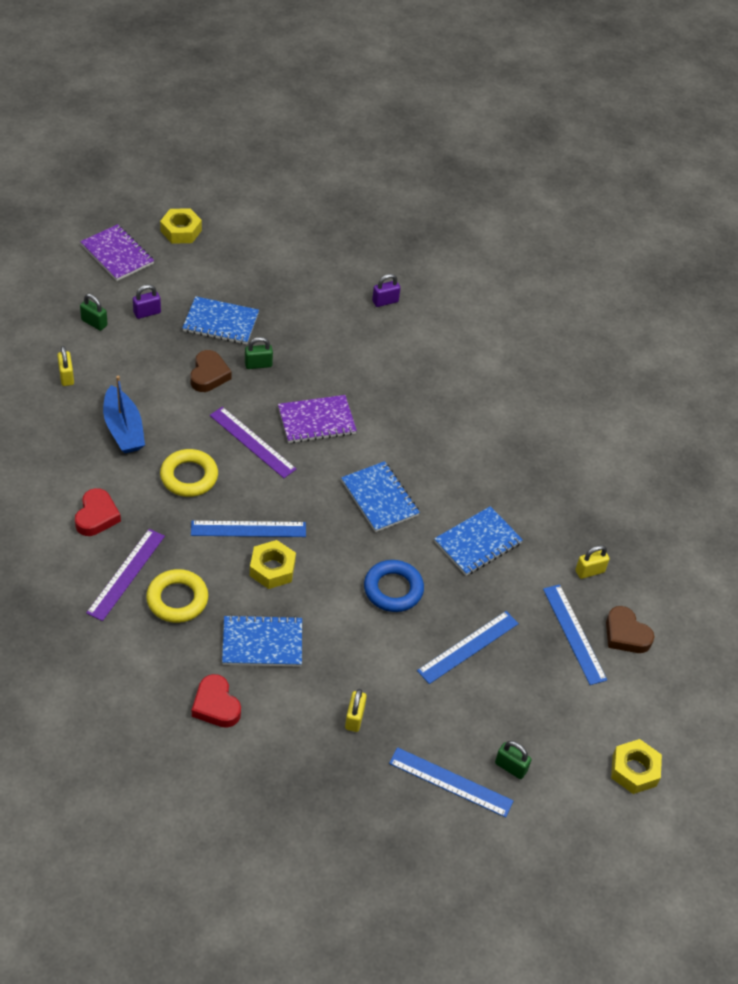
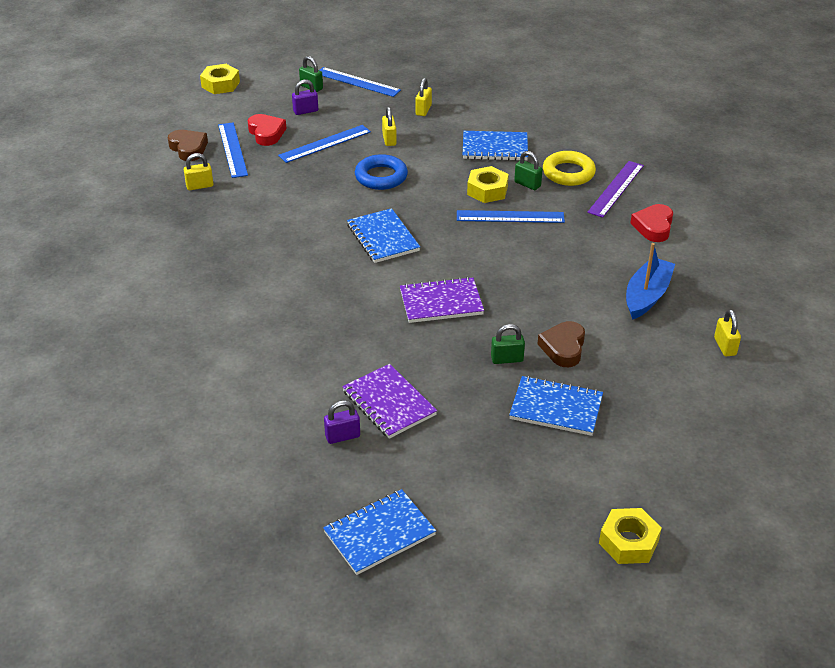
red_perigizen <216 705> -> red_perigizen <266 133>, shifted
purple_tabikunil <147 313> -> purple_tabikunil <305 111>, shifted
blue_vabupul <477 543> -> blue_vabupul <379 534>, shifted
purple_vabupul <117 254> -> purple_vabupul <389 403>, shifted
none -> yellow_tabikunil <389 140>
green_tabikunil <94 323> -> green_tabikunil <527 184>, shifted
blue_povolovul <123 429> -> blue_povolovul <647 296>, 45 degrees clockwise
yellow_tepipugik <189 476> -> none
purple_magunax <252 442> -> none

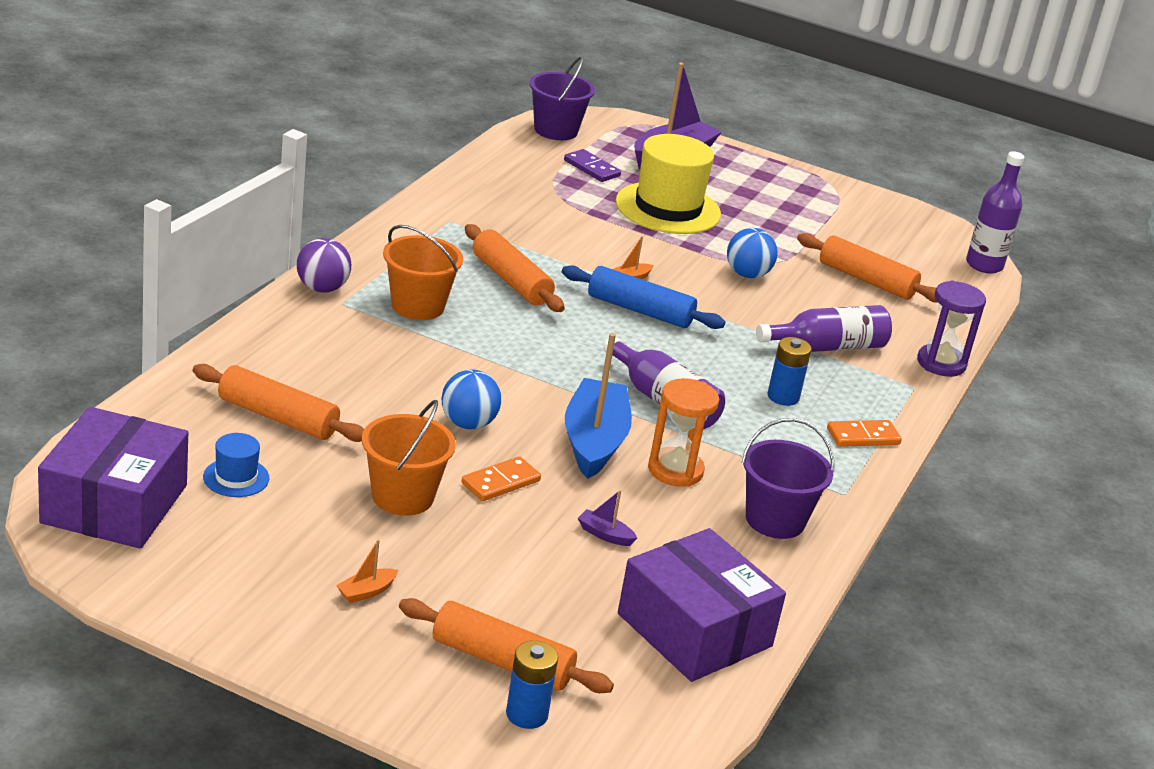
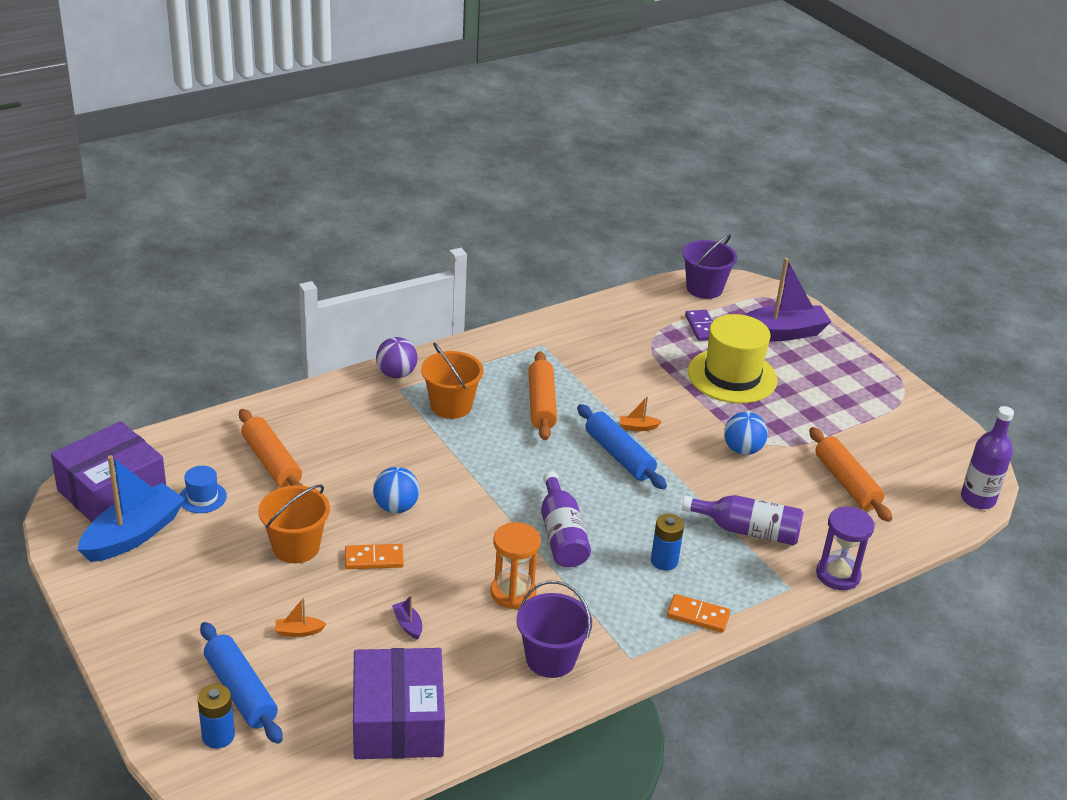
blue_povolovul <594 441> -> blue_povolovul <134 534>, shifted
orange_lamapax <502 661> -> blue_lamapax <240 691>
orange_povolovul <366 592> -> orange_povolovul <298 631>, shifted

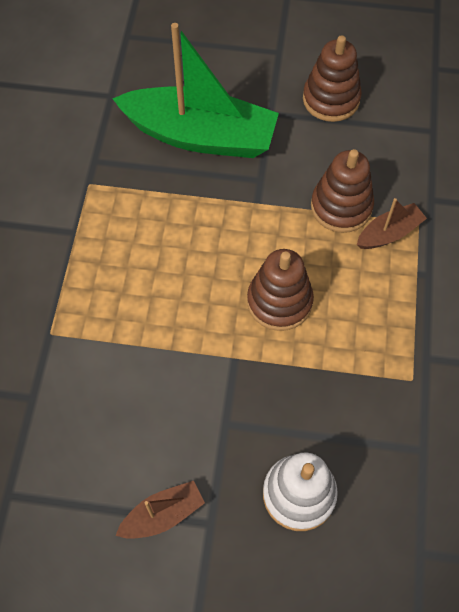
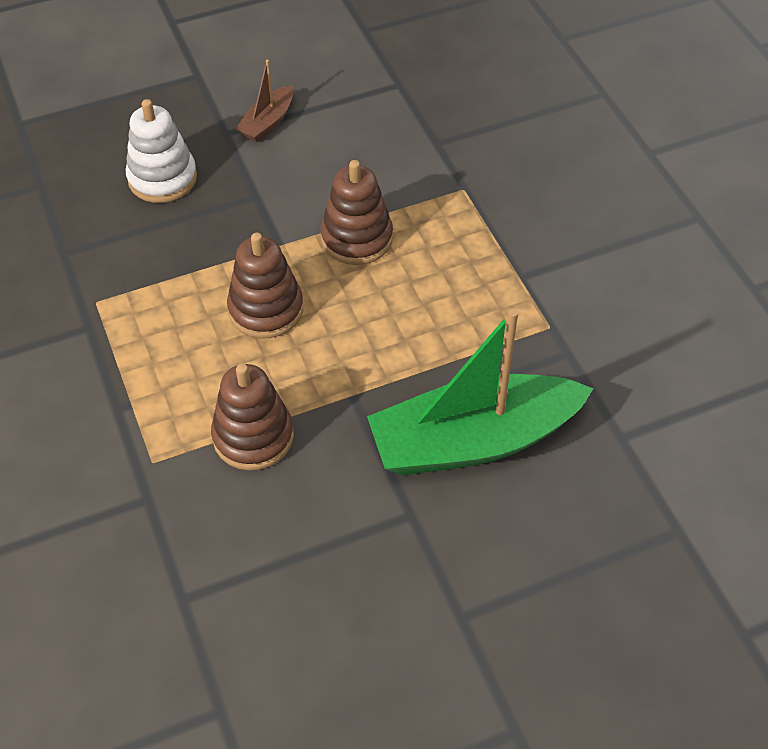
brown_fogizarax <331 99> -> brown_fogizarax <357 238>, shifted
brown_povolovul <389 233> -> none

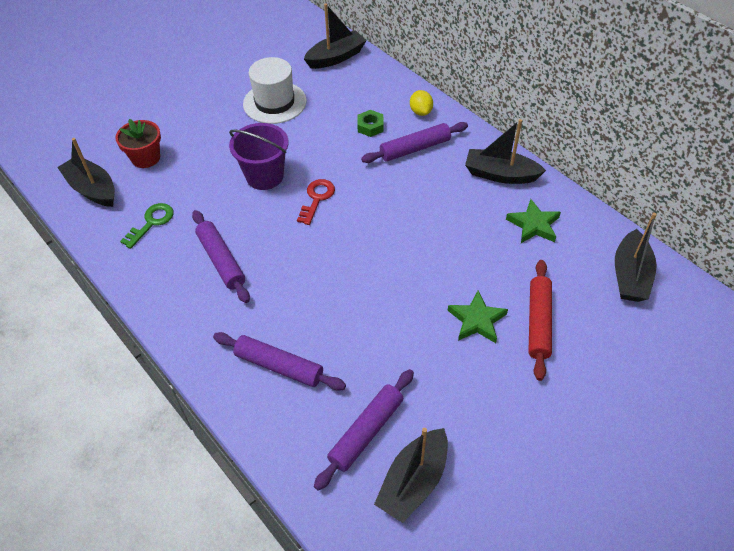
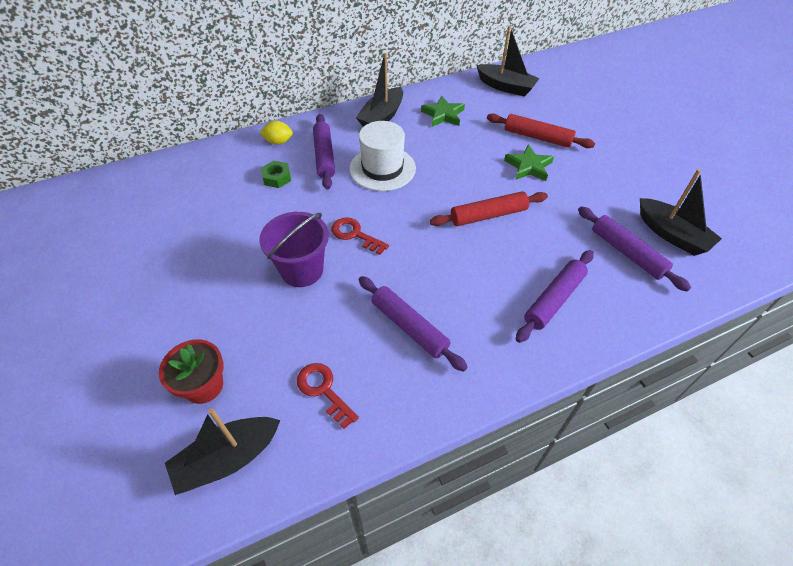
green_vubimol <151 222> -> red_vubimol <323 390>
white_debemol <274 102> -> white_debemol <382 168>, shifted
purple_lamapax <221 261> -> purple_lamapax <409 327>, 60 degrees clockwise
none -> red_lamapax <488 215>
black_povolovul <336 57> -> none

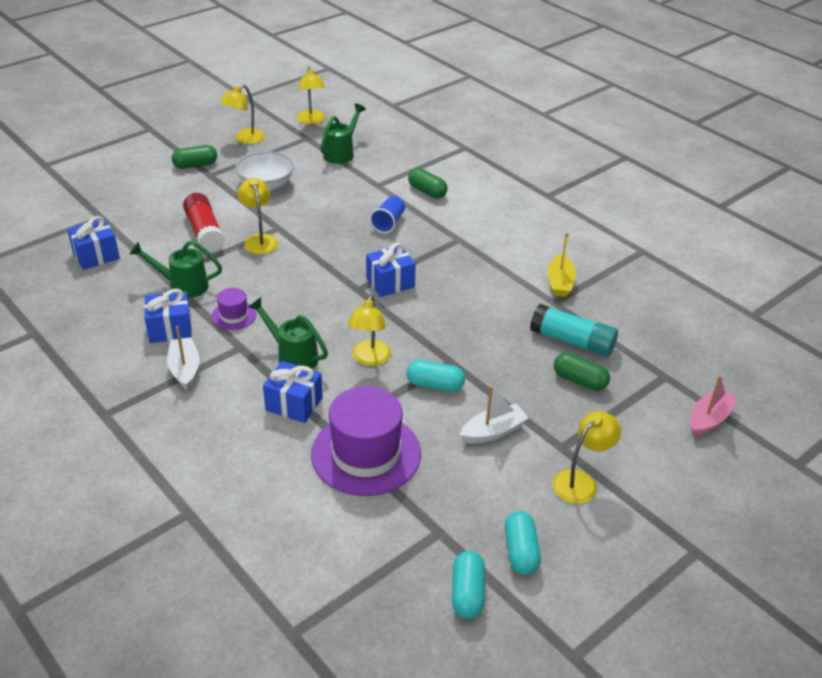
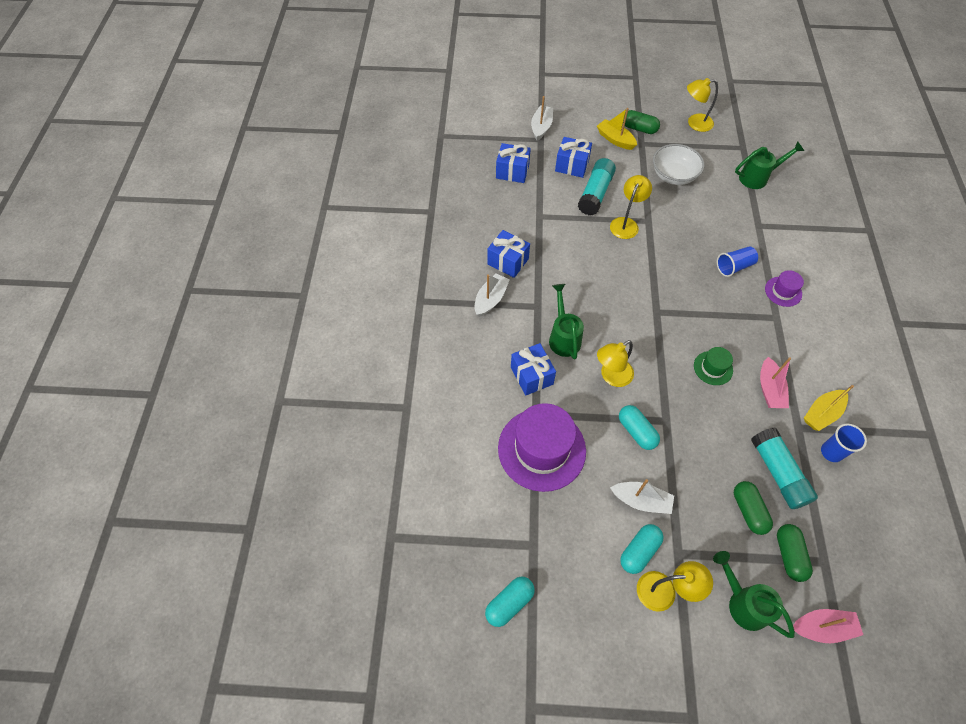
none -> white_povolovul <541 127>
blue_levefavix <390 282> -> blue_levefavix <572 165>, shifted
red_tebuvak <204 232> -> turquoise_tebuvak <595 193>
none -> yellow_povolovul <615 139>
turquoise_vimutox <520 551> -> turquoise_vimutox <639 551>, shifted
none -> green_debemol <713 368>
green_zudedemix <183 286> -> green_zudedemix <743 603>, shifted
none -> pink_povolovul <769 389>
purple_debemol <234 315> -> purple_debemol <783 291>, shifted
green_vimutox <427 191> -> green_vimutox <789 555>, shifted
none -> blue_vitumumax <831 452>
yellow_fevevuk <312 121> -> none

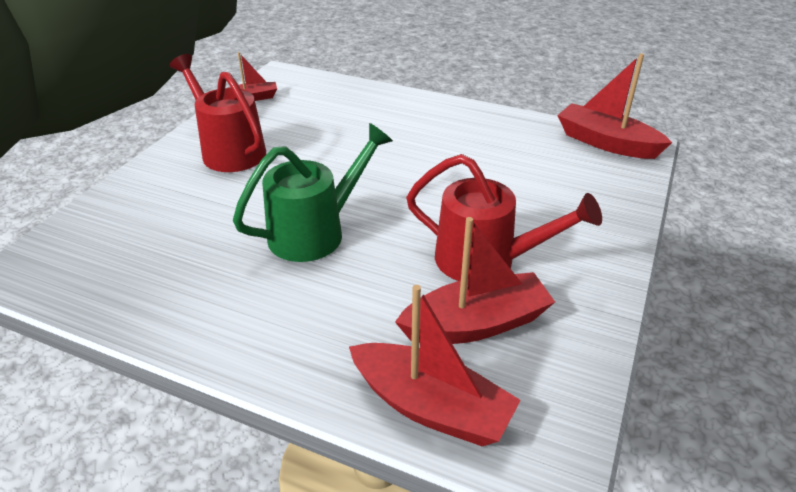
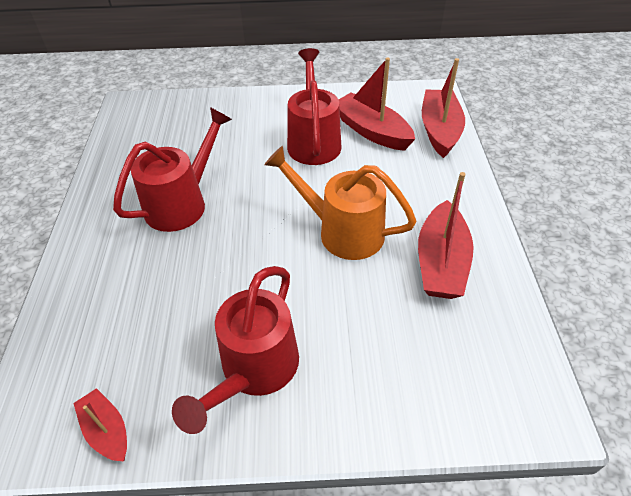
none -> red_zudedemix <183 202>
green_zudedemix <316 232> -> orange_zudedemix <341 231>
red_povolovul <606 143> -> red_povolovul <441 262>, shifted

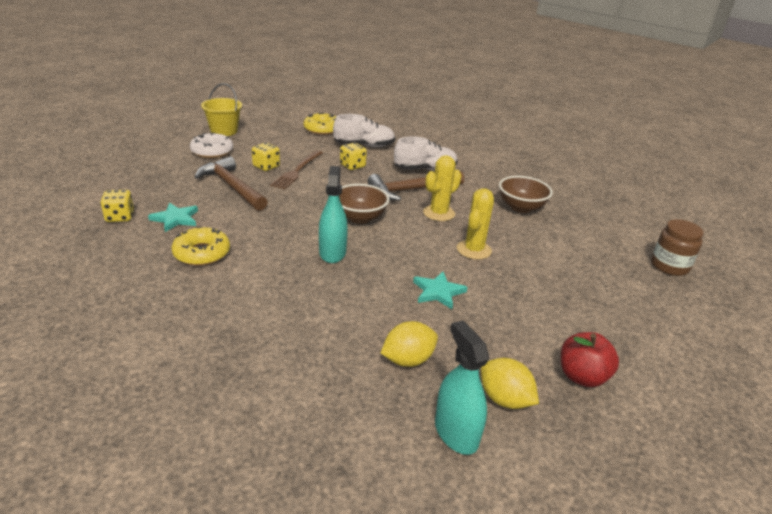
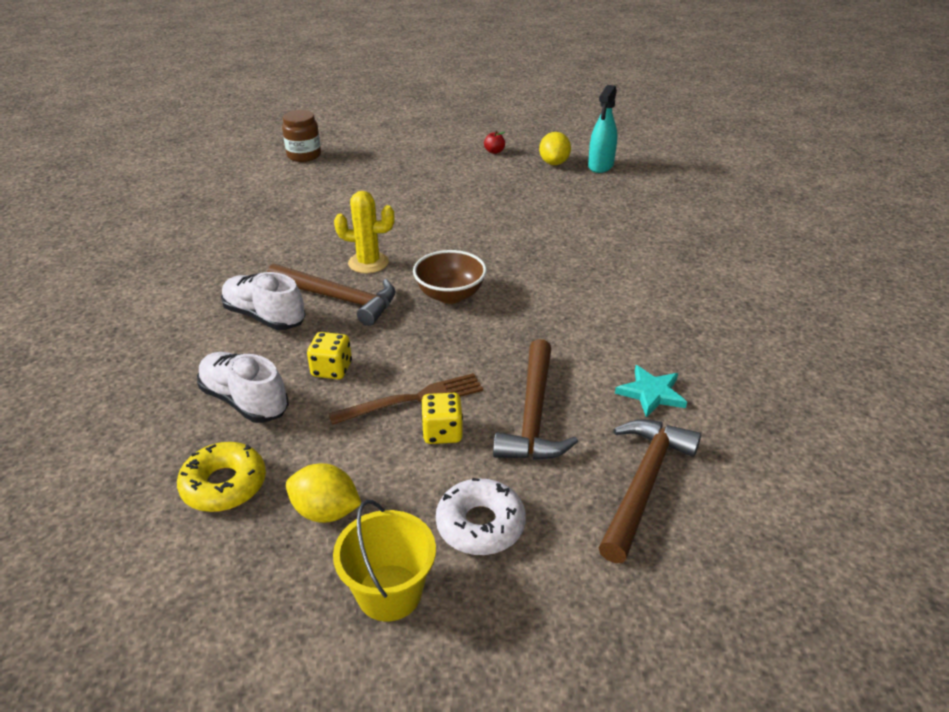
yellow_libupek <408 360> -> yellow_libupek <326 511>, shifted
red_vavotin <582 376> -> red_vavotin <494 151>, x0.56
none -> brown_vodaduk <644 483>
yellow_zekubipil <120 217> -> none
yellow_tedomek <202 253> -> none
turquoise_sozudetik <332 252> -> none
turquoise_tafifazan <438 292> -> none
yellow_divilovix <474 250> -> none
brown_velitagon <521 207> -> none

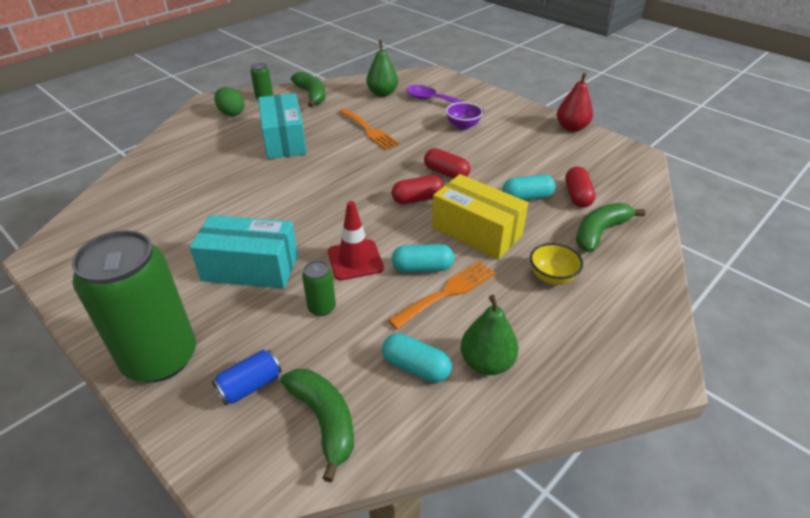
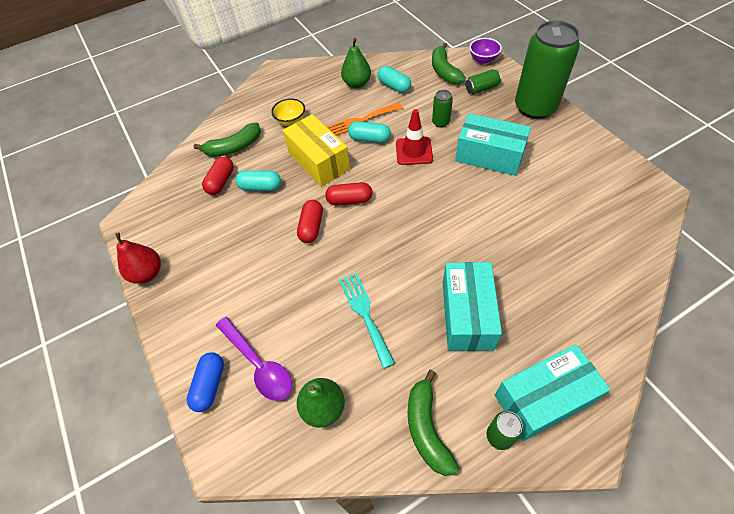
none -> blue_vimutox <210 385>
red_vimutox <446 173> -> red_vimutox <311 227>, 45 degrees clockwise
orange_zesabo <369 130> -> turquoise_zesabo <365 314>
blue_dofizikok <250 386> -> green_dofizikok <482 88>
purple_velitagon <463 126> -> purple_velitagon <483 60>, shifted
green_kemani <231 113> -> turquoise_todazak <543 398>

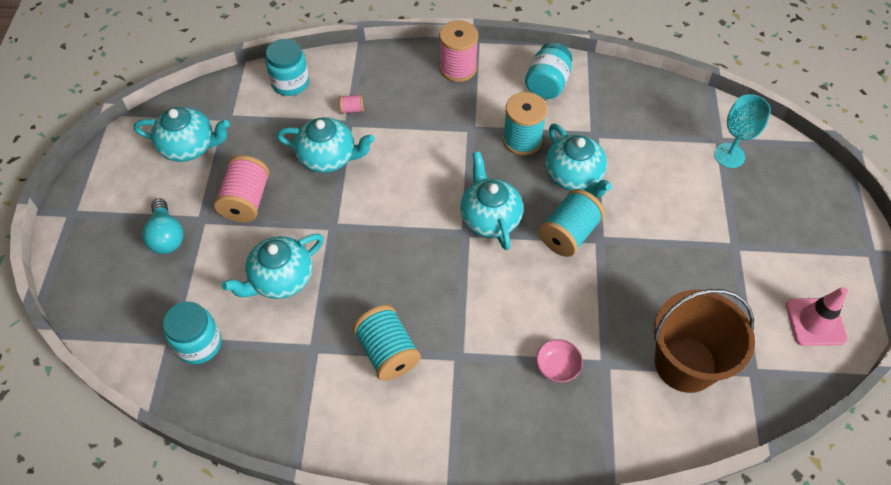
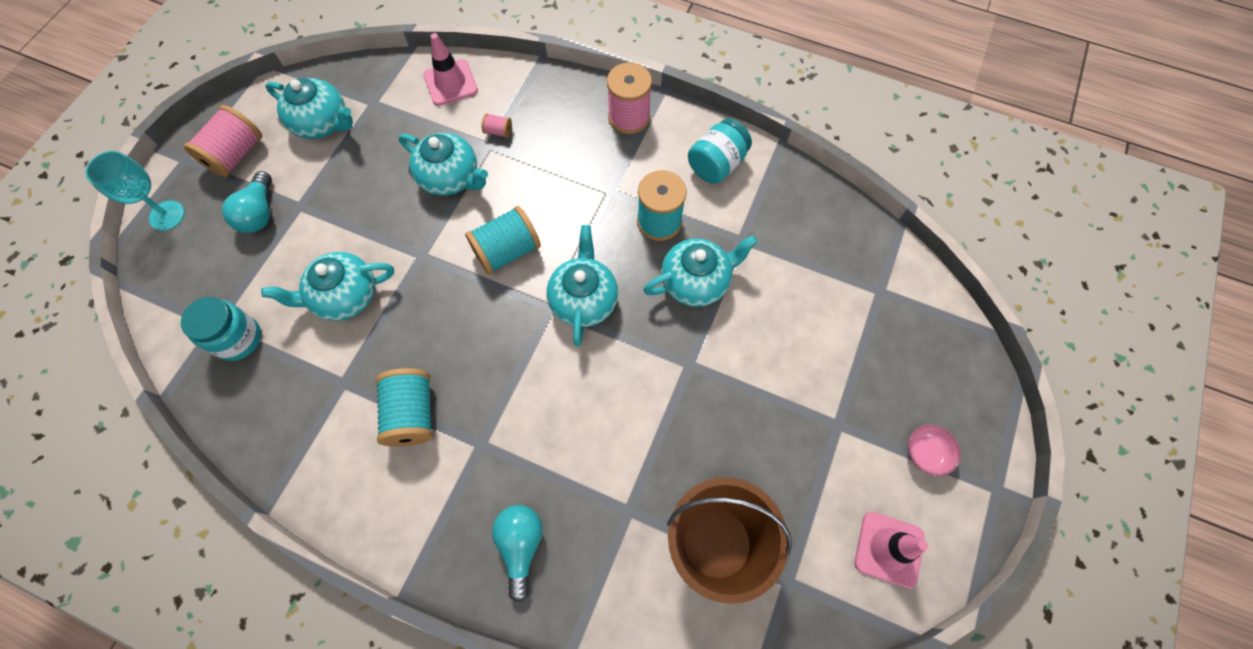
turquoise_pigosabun <729 155> -> turquoise_pigosabun <167 215>, shifted
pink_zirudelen <246 201> -> pink_zirudelen <236 154>, shifted
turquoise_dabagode <290 83> -> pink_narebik <450 83>
turquoise_zirudelen <568 234> -> turquoise_zirudelen <507 251>, shifted
none -> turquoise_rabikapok <521 546>
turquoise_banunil <574 176> -> turquoise_banunil <696 281>, 105 degrees counterclockwise
pink_velitagon <557 367> -> pink_velitagon <925 453>, shifted

